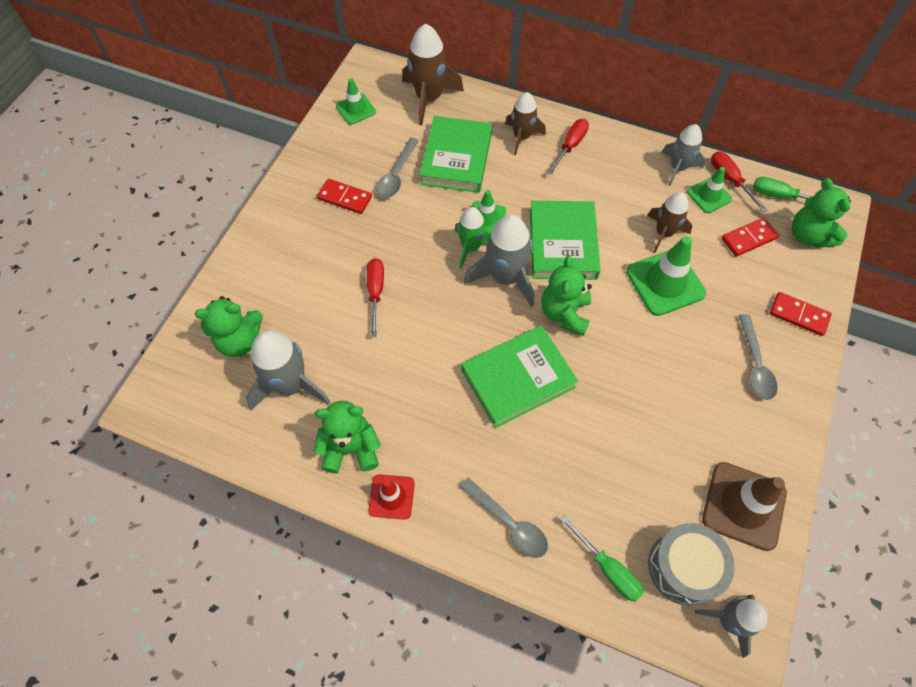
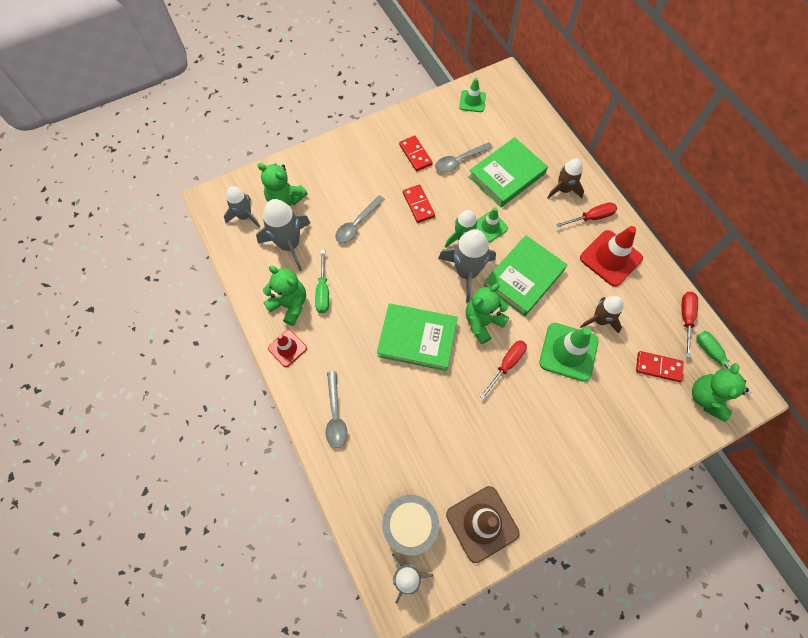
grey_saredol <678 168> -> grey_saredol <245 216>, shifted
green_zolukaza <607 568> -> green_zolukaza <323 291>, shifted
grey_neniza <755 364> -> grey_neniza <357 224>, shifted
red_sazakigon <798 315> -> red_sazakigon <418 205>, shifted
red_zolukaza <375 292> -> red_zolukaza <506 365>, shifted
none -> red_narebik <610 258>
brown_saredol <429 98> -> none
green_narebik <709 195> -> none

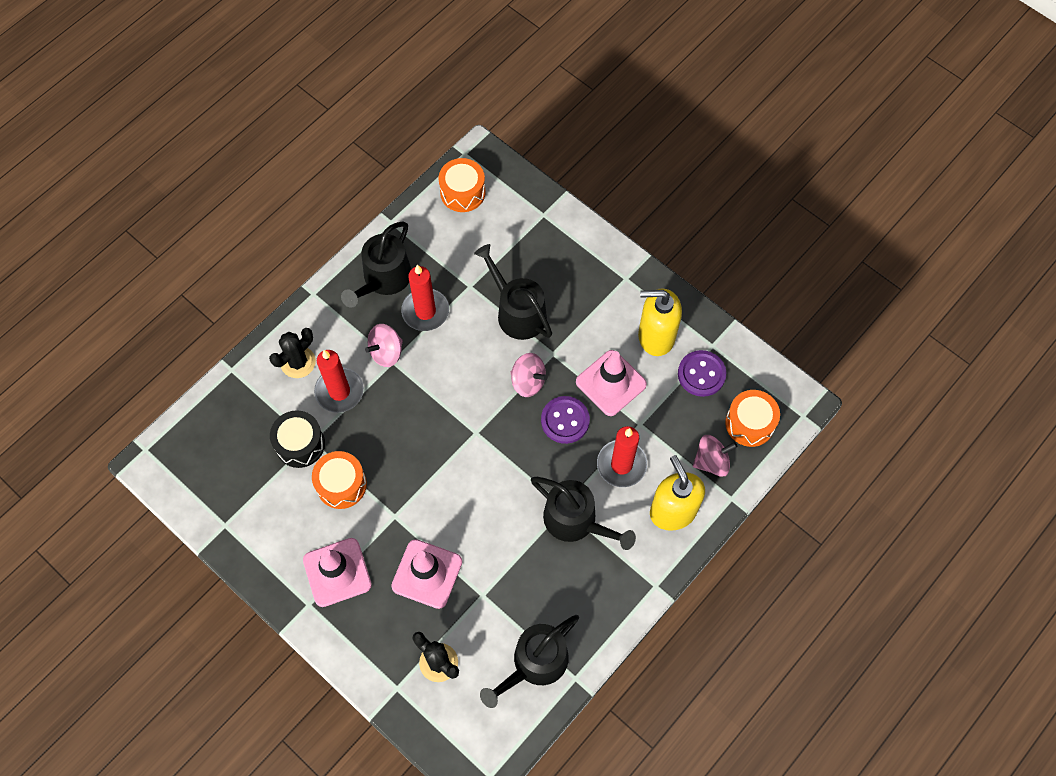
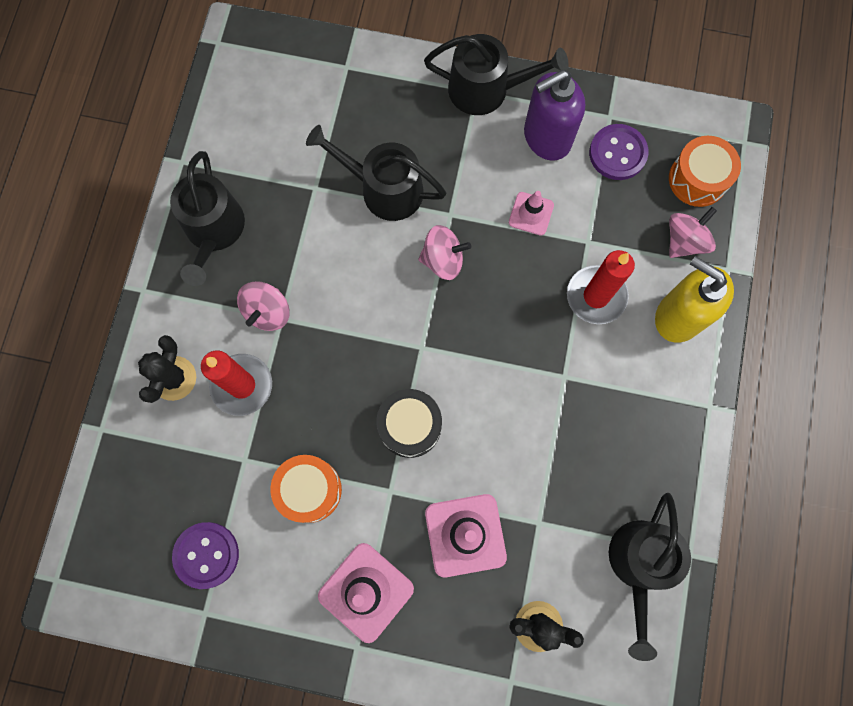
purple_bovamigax <565 420> -> purple_bovamigax <206 555>, shifted
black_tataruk <300 444> -> black_tataruk <410 426>, shifted
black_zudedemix <575 521> -> black_zudedemix <486 89>, shifted
pink_narebik <611 383> -> pink_narebik <531 214>, x0.58
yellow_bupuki <656 336> -> purple_bupuki <546 138>
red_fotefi <425 311> -> none
orange_tataruk <462 192> -> none

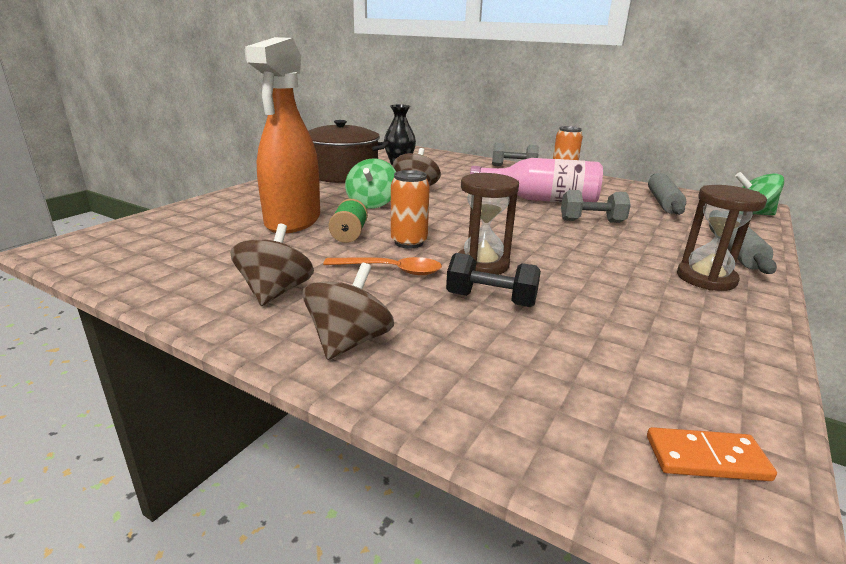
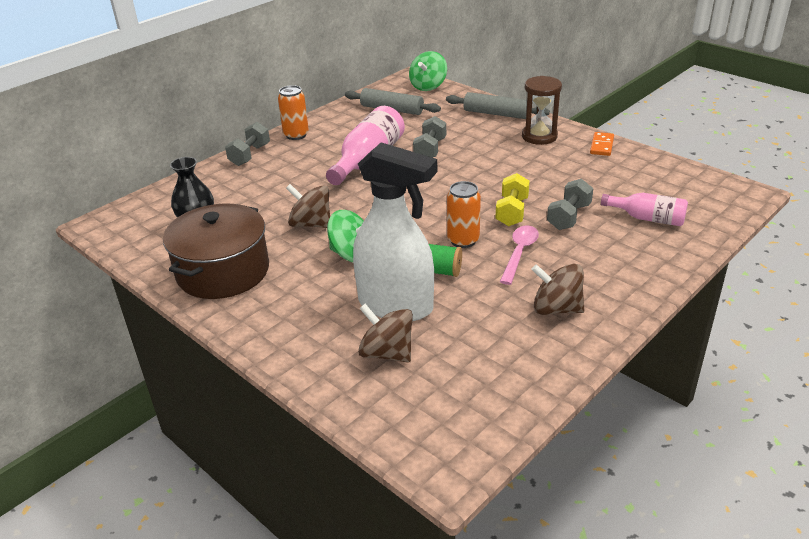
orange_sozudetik <293 222> -> white_sozudetik <396 305>
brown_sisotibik <349 341> -> brown_sisotibik <387 353>, shifted
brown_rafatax <482 264> -> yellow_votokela <512 212>
orange_neniza <391 270> -> pink_neniza <519 253>
black_votokela <491 300> -> grey_votokela <569 217>
orange_sazakigon <706 458> -> orange_sazakigon <601 146>, shifted
none -> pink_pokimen <648 218>

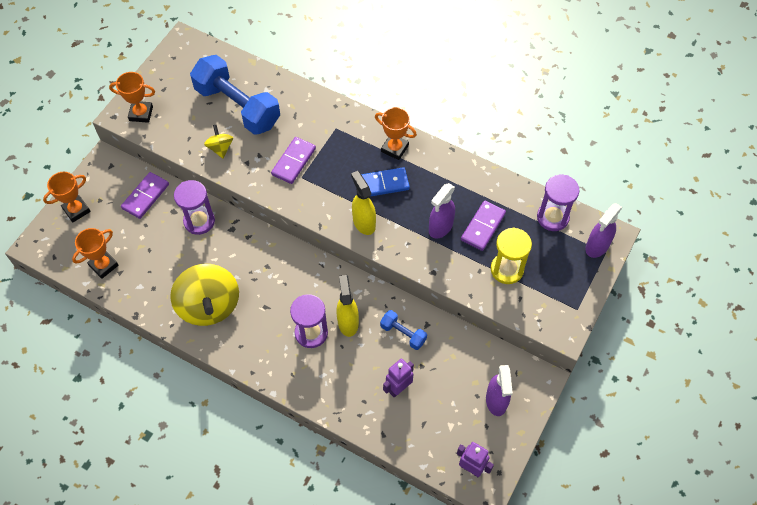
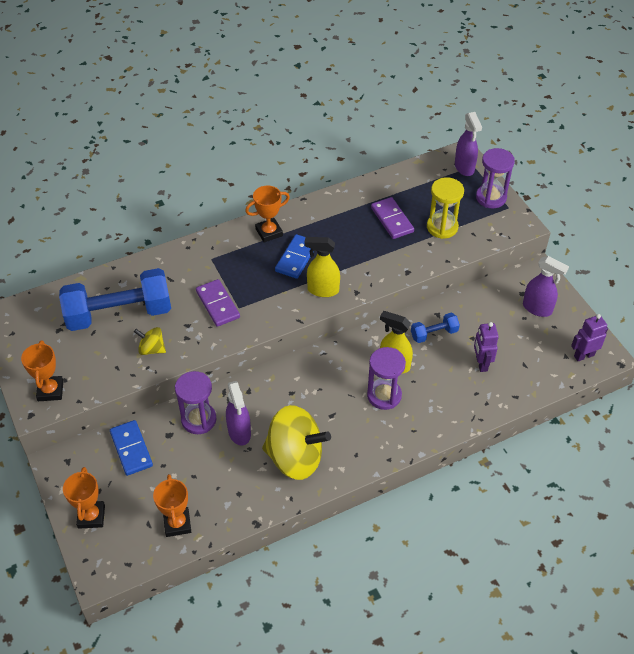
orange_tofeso <141 113> -> orange_tofeso <50 391>, 45 degrees counterclockwise
purple_sazakigon <145 196> -> blue_sazakigon <131 449>
purple_sozudetik <440 227> -> purple_sozudetik <239 432>, shifted
purple_rafatax <552 217> -> purple_rafatax <491 197>, shifted

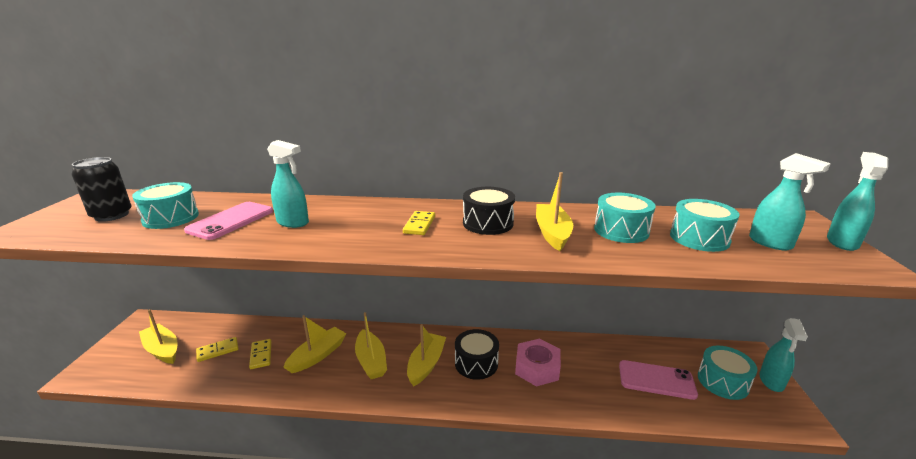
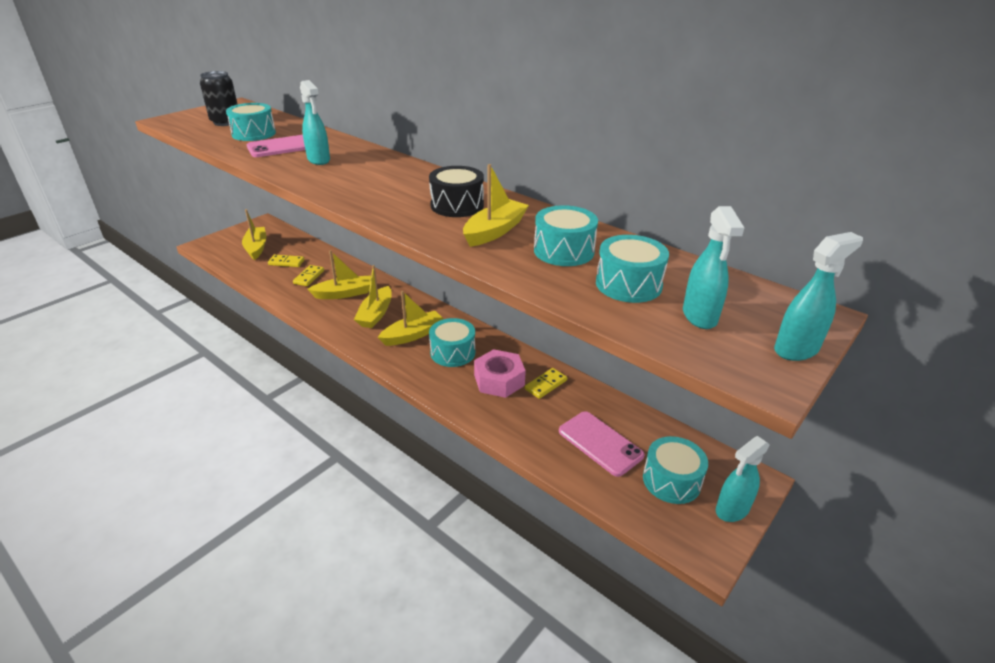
black_tataruk <476 363> -> turquoise_tataruk <452 352>
yellow_sazakigon <419 225> -> yellow_sazakigon <546 385>, shifted

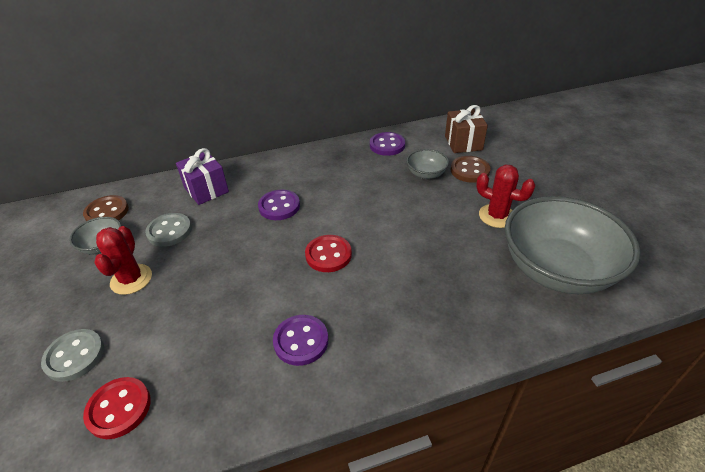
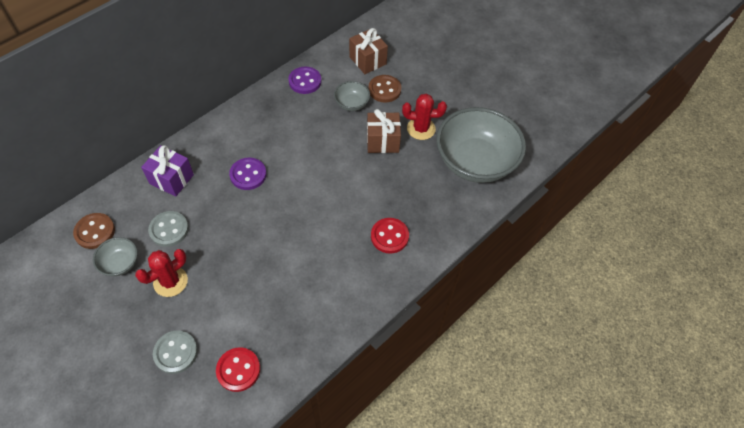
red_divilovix <131 279> -> red_divilovix <170 281>, 75 degrees clockwise
none -> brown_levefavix <382 141>
red_bovamigax <328 255> -> red_bovamigax <389 236>, shifted
purple_bovamigax <301 341> -> none

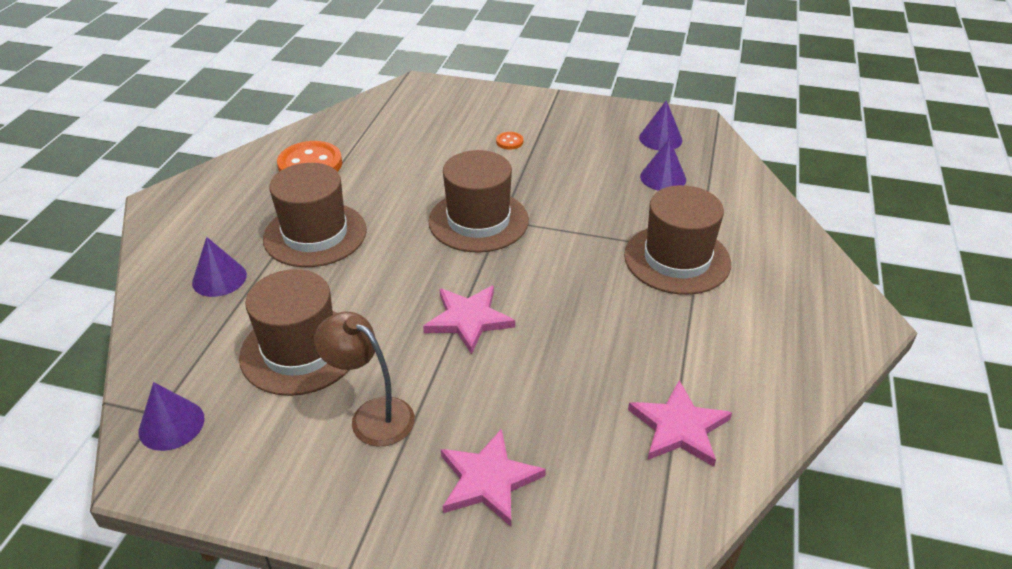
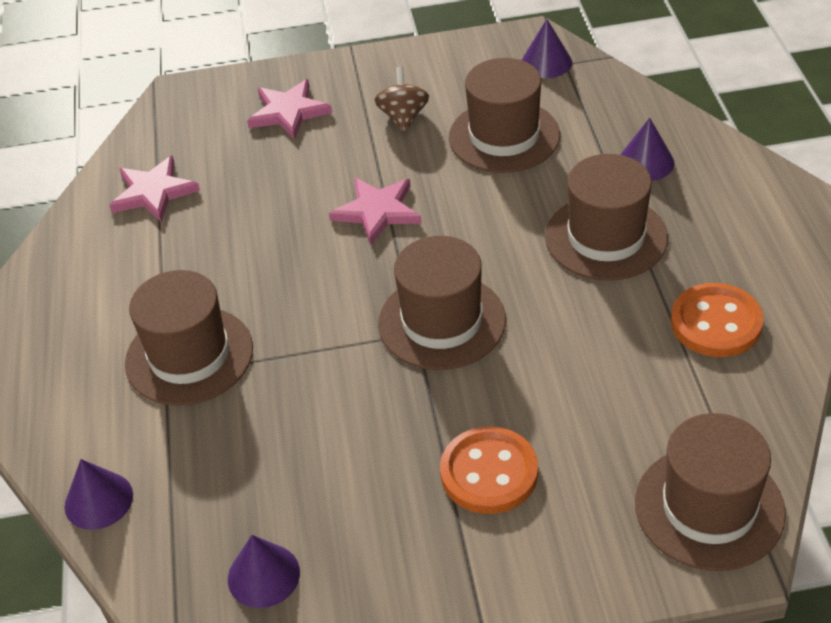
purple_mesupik <663 178> -> purple_mesupik <98 500>, shifted
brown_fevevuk <372 415> -> brown_sisotibik <403 117>
orange_bovamigax <509 142> -> orange_bovamigax <489 473>, x2.23
none -> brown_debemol <709 507>

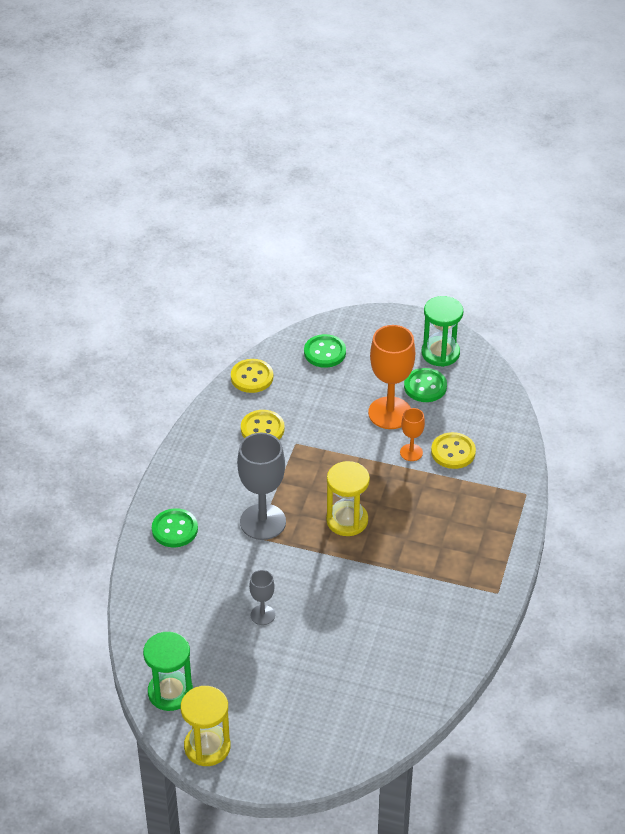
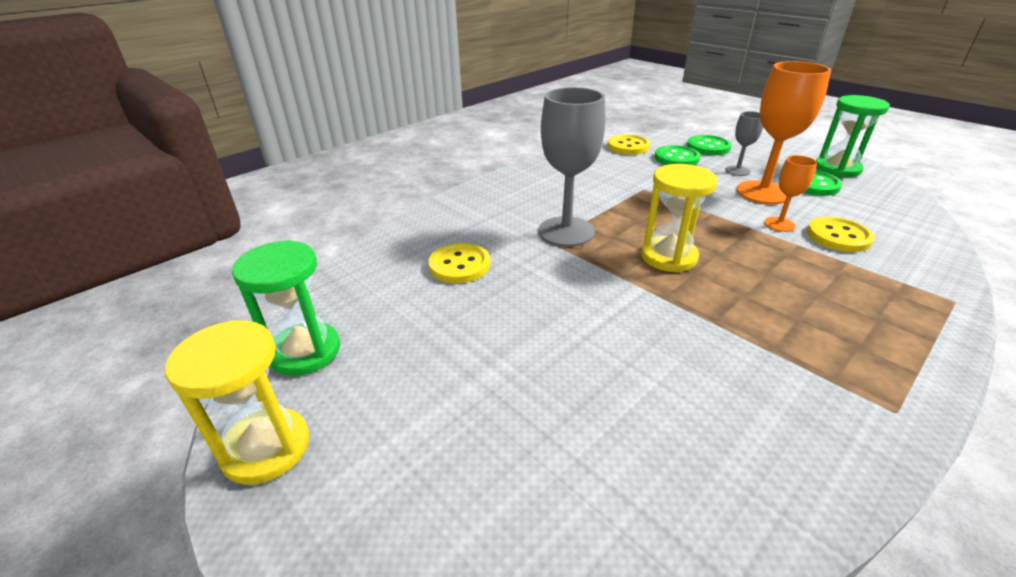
yellow_bovamigax <262 429> -> yellow_bovamigax <459 265>, shifted
green_bovamigax <174 529> -> green_bovamigax <676 158>, shifted
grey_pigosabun <262 615> -> grey_pigosabun <737 171>, shifted

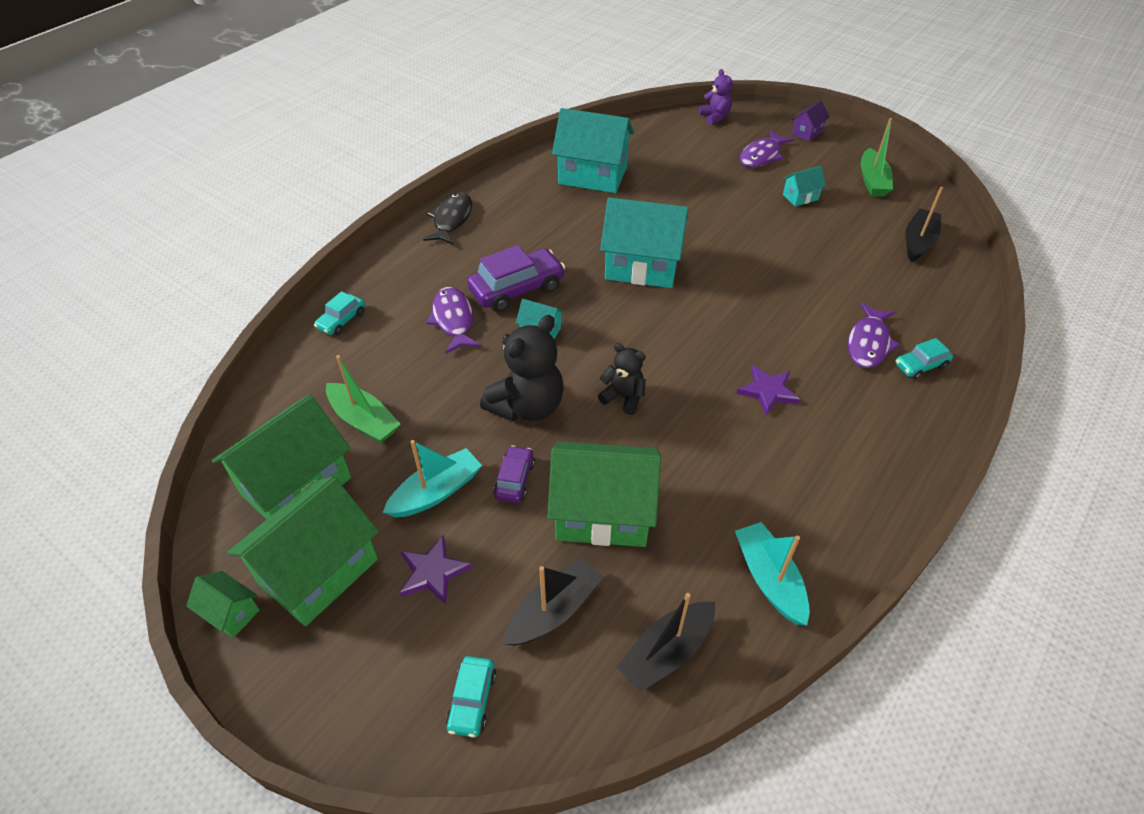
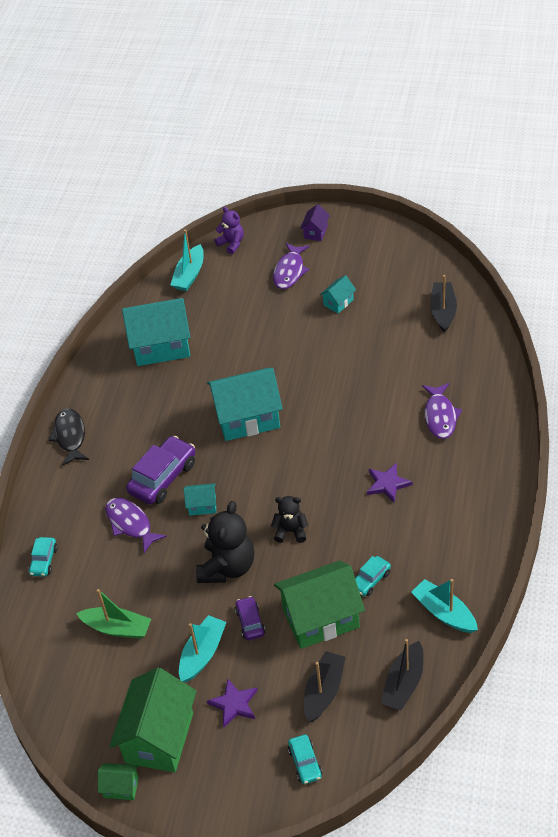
none -> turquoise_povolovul <189 275>
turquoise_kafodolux <920 366> -> turquoise_kafodolux <370 580>, shifted
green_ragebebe <296 486> -> none
green_povolovul <872 181> -> none

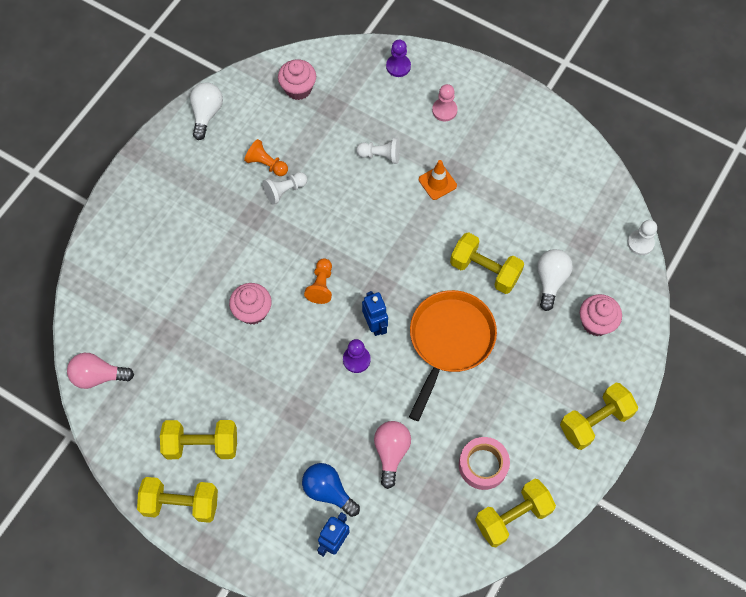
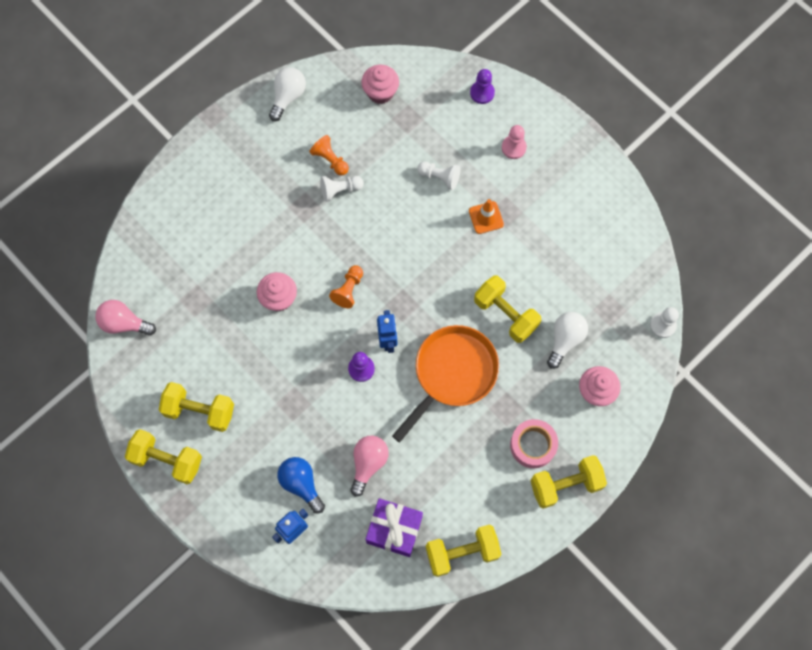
none -> purple_levefavix <394 530>
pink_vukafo <483 465> -> pink_vukafo <533 445>, shifted

